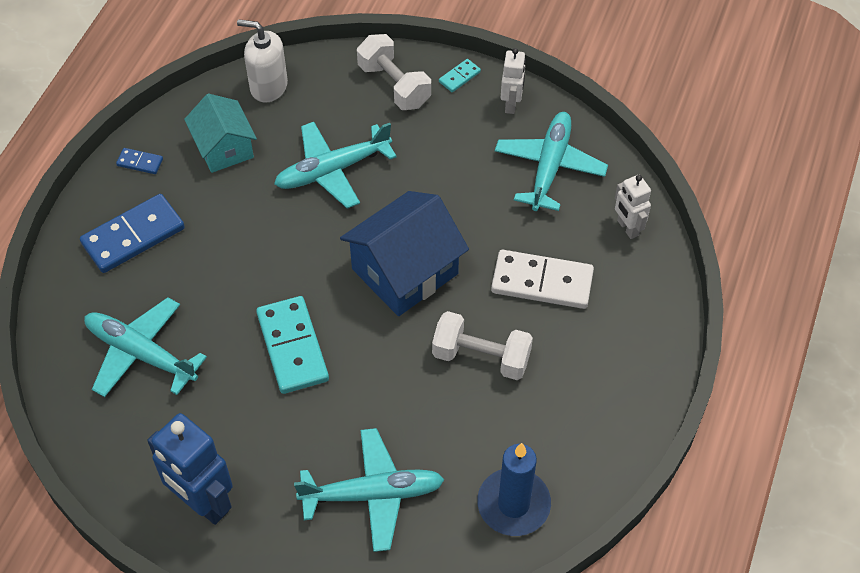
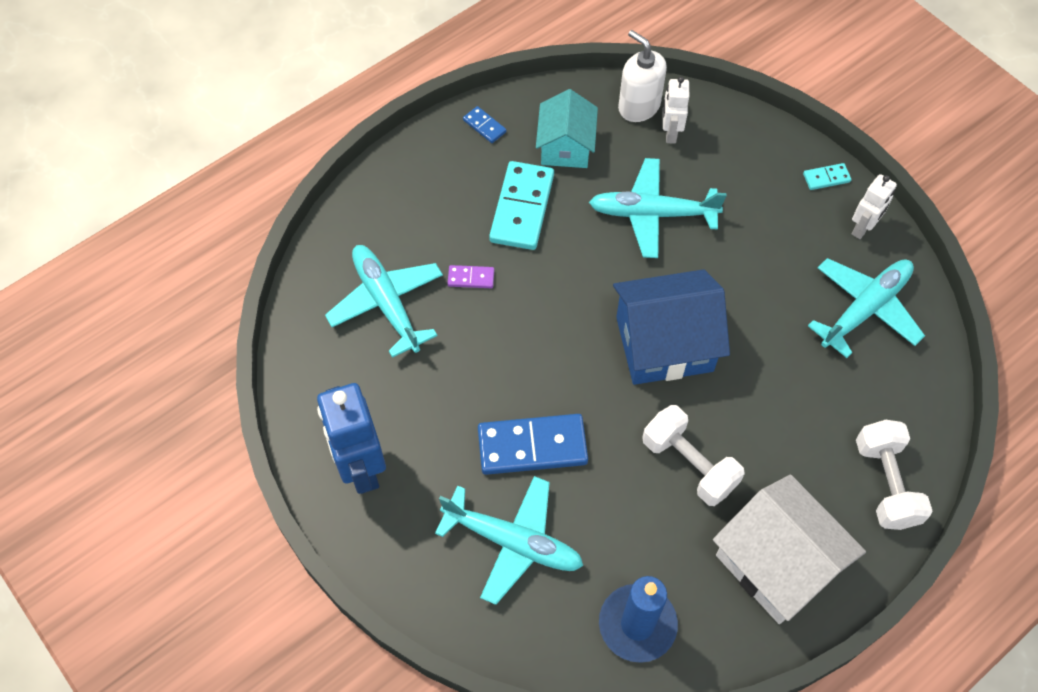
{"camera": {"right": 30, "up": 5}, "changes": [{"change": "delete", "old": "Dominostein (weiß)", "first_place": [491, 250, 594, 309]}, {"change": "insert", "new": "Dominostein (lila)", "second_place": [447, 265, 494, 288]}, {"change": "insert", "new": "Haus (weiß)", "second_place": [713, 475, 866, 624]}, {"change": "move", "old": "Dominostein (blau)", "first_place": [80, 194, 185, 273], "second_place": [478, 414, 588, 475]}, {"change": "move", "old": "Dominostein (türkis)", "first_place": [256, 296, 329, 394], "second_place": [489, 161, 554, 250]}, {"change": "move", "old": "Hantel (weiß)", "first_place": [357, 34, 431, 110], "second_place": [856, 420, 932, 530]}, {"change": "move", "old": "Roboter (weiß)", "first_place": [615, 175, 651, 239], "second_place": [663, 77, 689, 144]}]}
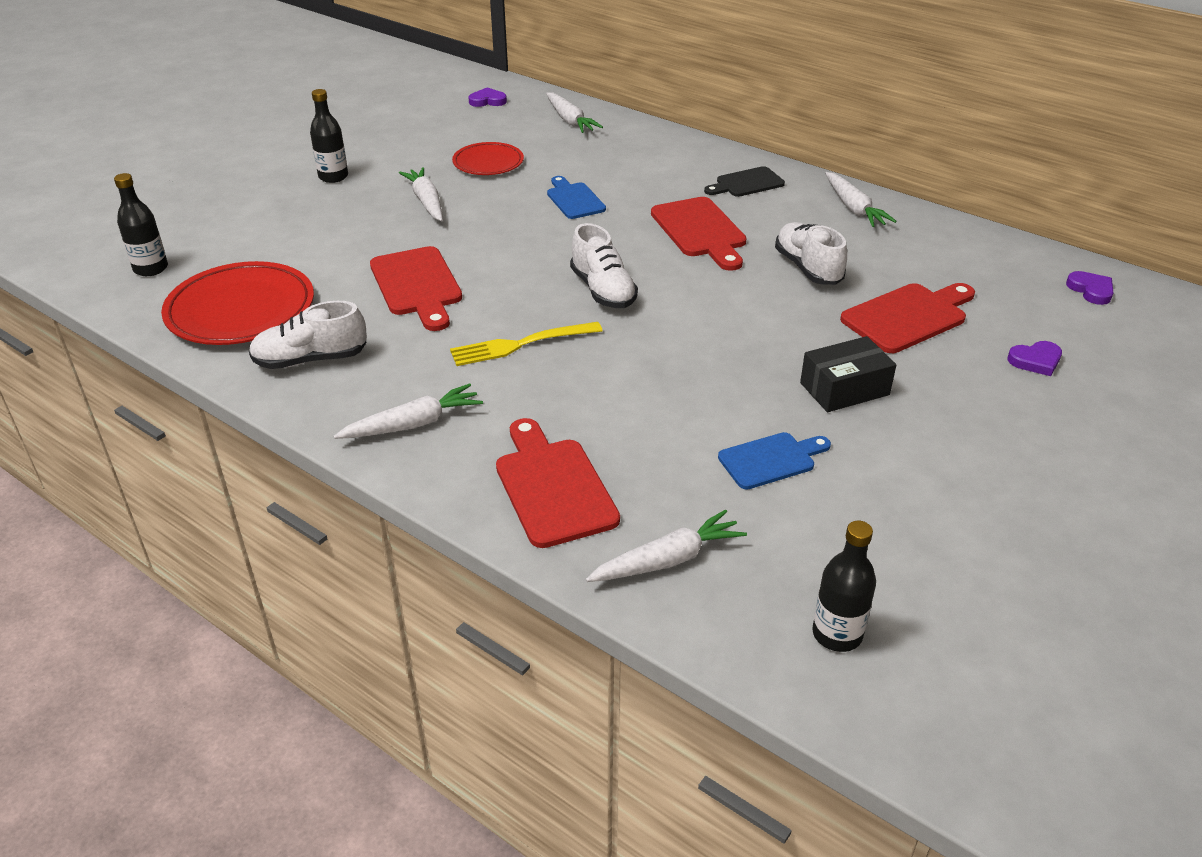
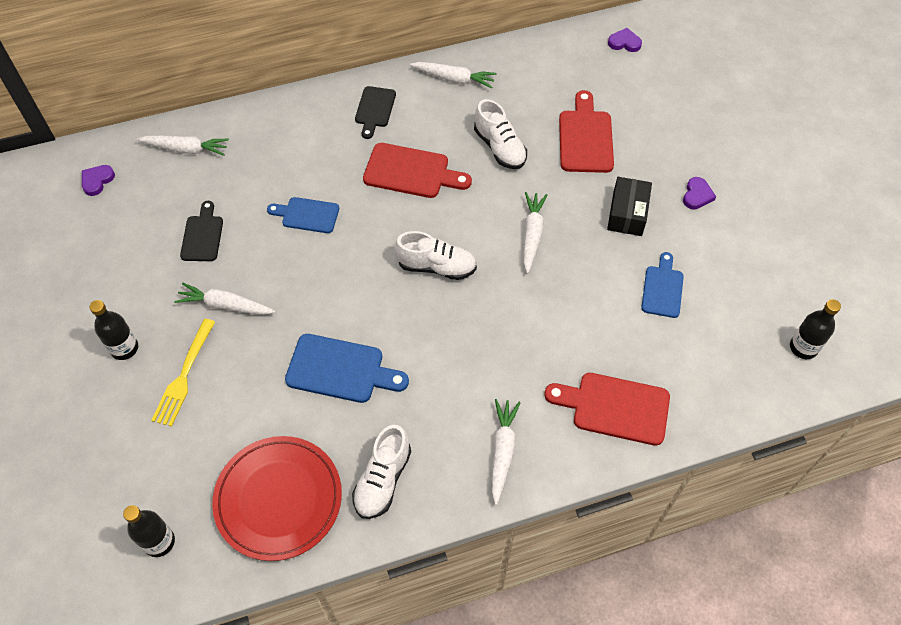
{"camera": {"right": -55, "up": 20}, "changes": [{"change": "move", "old": "Gabel (gelb)", "first_place": [450, 322, 603, 366], "second_place": [151, 319, 215, 427]}, {"change": "move", "old": "Karotte (weiß)", "first_place": [586, 509, 747, 582], "second_place": [523, 192, 547, 274]}, {"change": "move", "old": "Herz (lila)", "first_place": [1008, 341, 1062, 376], "second_place": [683, 177, 716, 209]}, {"change": "replace", "old": "Teller (rot)", "new": "Schneidebrett (schwarz)", "first_place": [452, 142, 524, 175], "second_place": [180, 201, 223, 261]}, {"change": "recolor", "old": "Schneidebrett (rot)", "new": "Schneidebrett (blau)", "first_place": [370, 246, 462, 331], "second_place": [285, 334, 409, 403]}, {"change": "rotate", "old": "Schuh (weiß)", "first_place": [775, 222, 847, 285], "second_place": [474, 99, 527, 169], "degrees": -135}]}
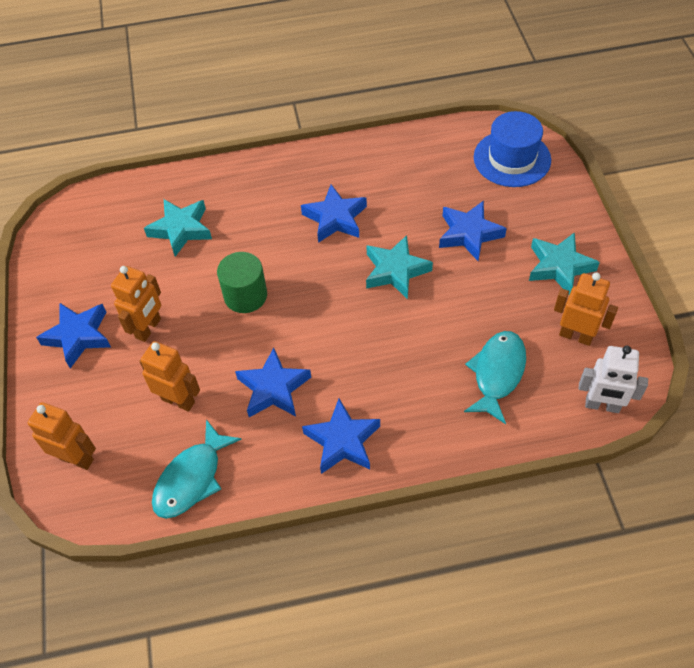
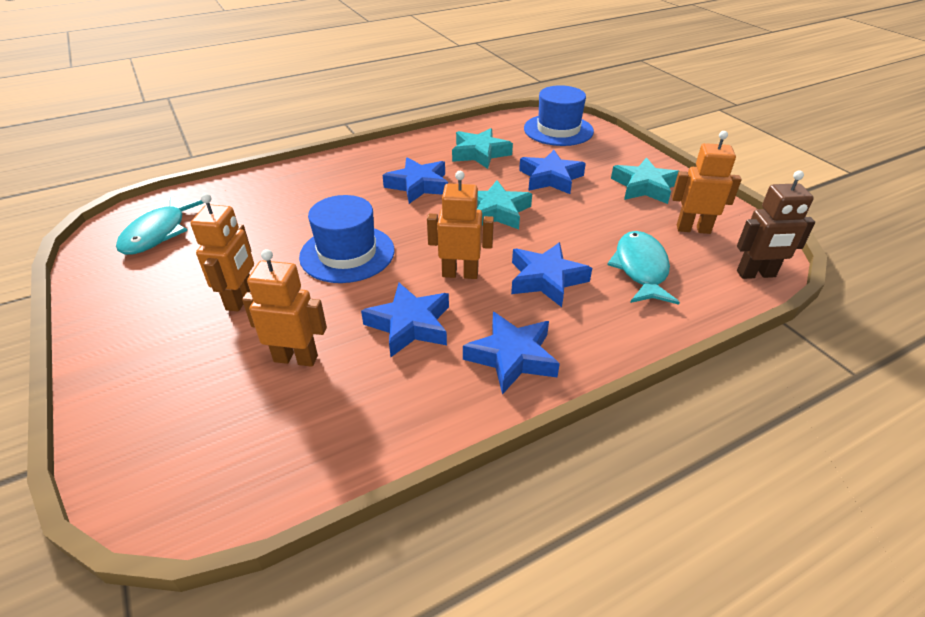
{"camera": {"right": -20, "up": -15}, "changes": [{"change": "move", "old": "Roboter (orange)", "first_place": [28, 402, 96, 470], "second_place": [427, 171, 494, 279]}, {"change": "move", "old": "Stern (blau)", "first_place": [36, 303, 111, 368], "second_place": [511, 242, 592, 307]}, {"change": "move", "old": "Stern (türkis)", "first_place": [144, 199, 212, 257], "second_place": [452, 128, 513, 169]}, {"change": "move", "old": "Fisch (türkis)", "first_place": [152, 419, 242, 519], "second_place": [116, 195, 203, 255]}, {"change": "replace", "old": "Vollzylinder (grün)", "new": "Hut (blau)", "first_place": [217, 252, 267, 313], "second_place": [299, 195, 395, 283]}, {"change": "recolor", "old": "Roboter (weiß)", "new": "Roboter (braun)", "first_place": [578, 346, 648, 413], "second_place": [737, 170, 815, 279]}]}
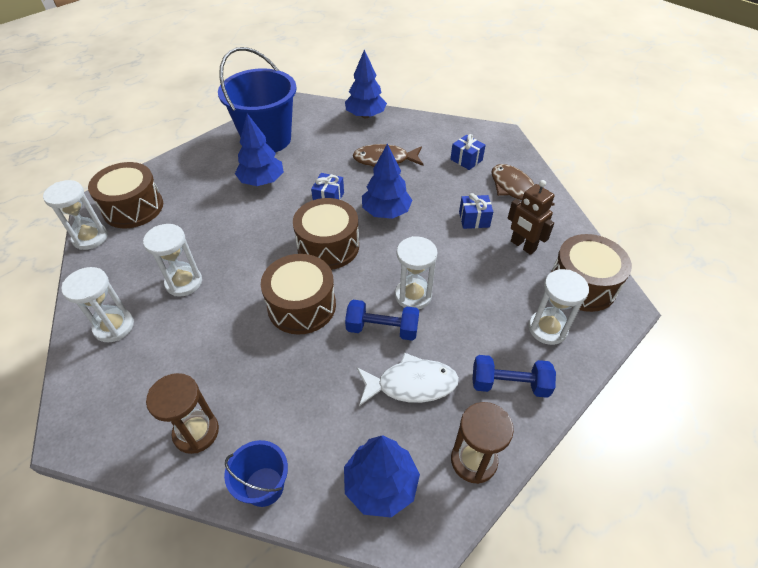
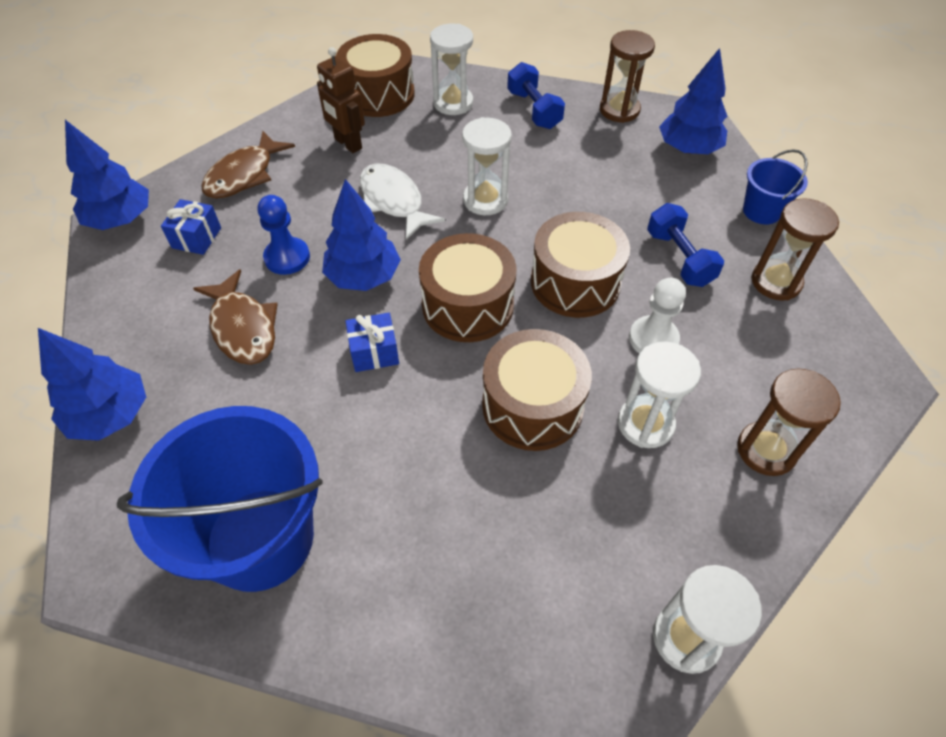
{"camera": {"right": -120, "up": 5}, "changes": [{"change": "delete", "old": "Geschenk (blau)", "first_place": [459, 193, 493, 229]}, {"change": "insert", "new": "Bauer (blau)", "second_place": [258, 195, 310, 275]}, {"change": "insert", "new": "Bauer (weiß)", "second_place": [629, 278, 686, 353]}, {"change": "move", "old": "Trommel (braun)", "first_place": [88, 162, 163, 228], "second_place": [482, 329, 592, 451]}, {"change": "move", "old": "Baum (blau)", "first_place": [235, 114, 284, 186], "second_place": [65, 120, 149, 230]}, {"change": "move", "old": "Hantel (blau)", "first_place": [345, 300, 419, 341], "second_place": [647, 203, 724, 287]}, {"change": "move", "old": "Fisch (weiß)", "first_place": [357, 353, 459, 406], "second_place": [360, 163, 445, 240]}, {"change": "recolor", "old": "Sanduhr (weiß)", "new": "Sanduhr (braun)", "first_place": [61, 267, 134, 343], "second_place": [737, 368, 841, 476]}, {"change": "rotate", "old": "Roboter (braun)", "first_place": [508, 180, 554, 255], "second_place": [317, 47, 365, 153], "degrees": 120}]}
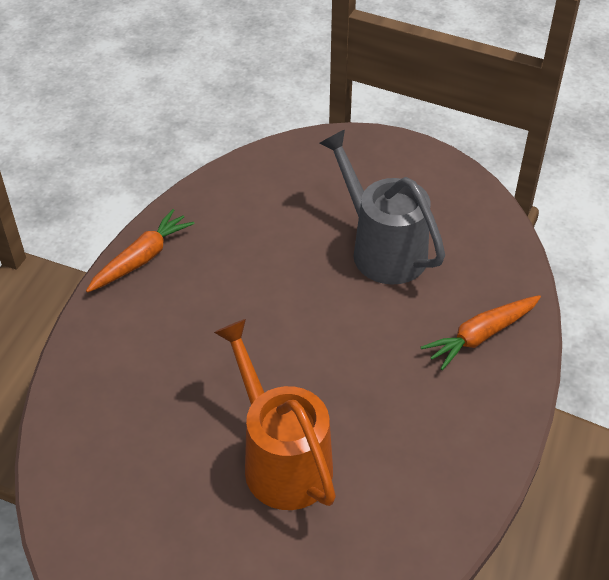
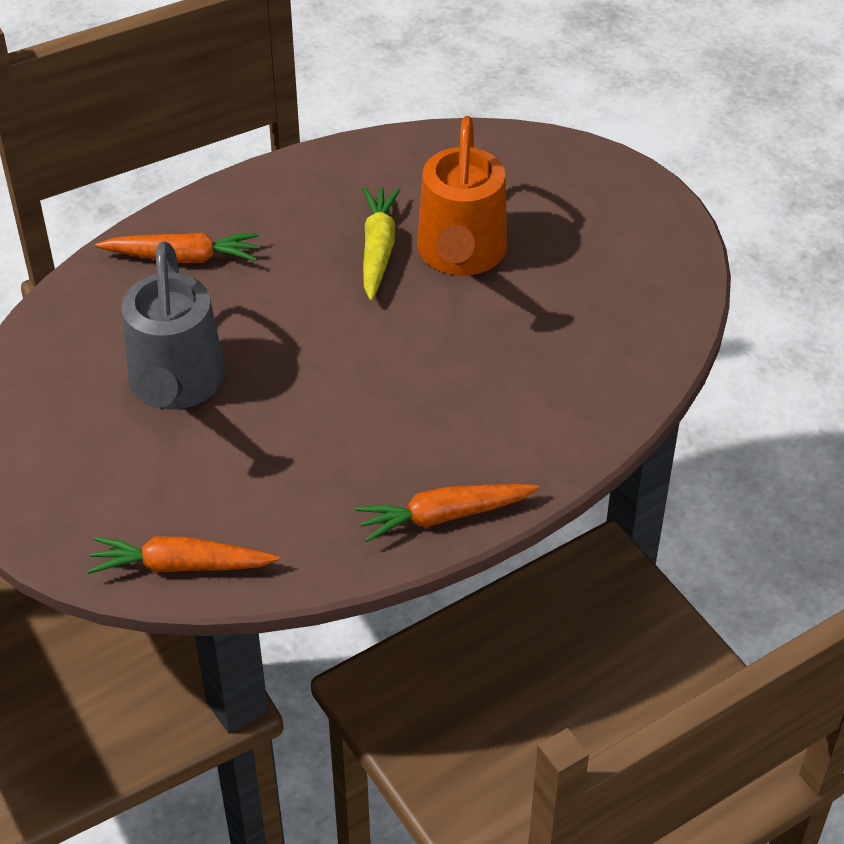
{"camera": {"right": -145, "up": 0}, "changes": [{"change": "insert", "new": "Karotte (orange)", "second_place": [87, 536, 280, 574]}, {"change": "insert", "new": "Karotte (gelb)", "second_place": [363, 187, 401, 301]}]}
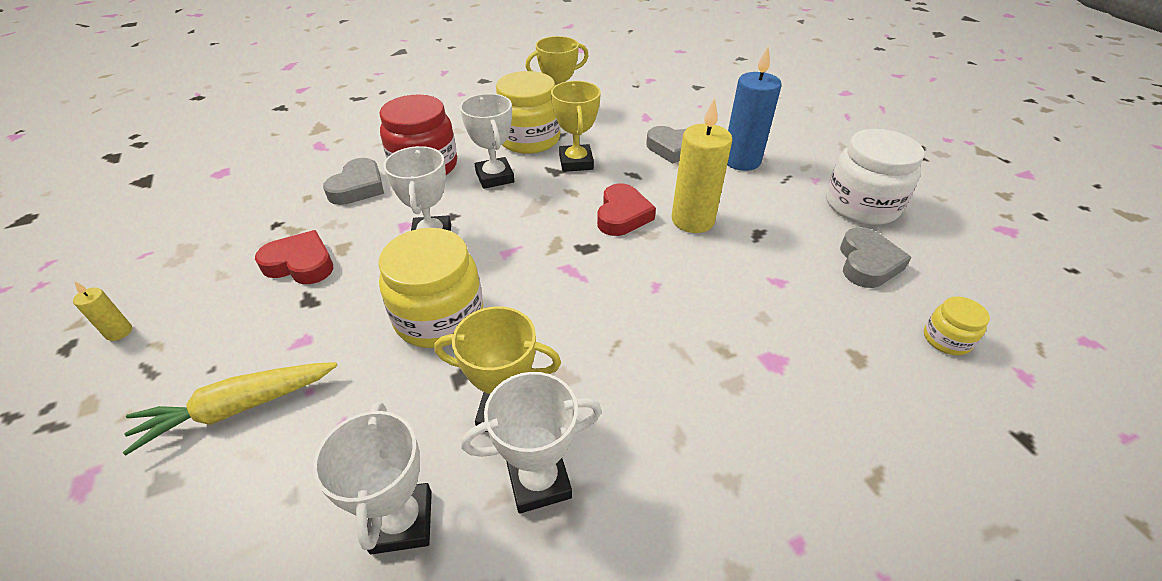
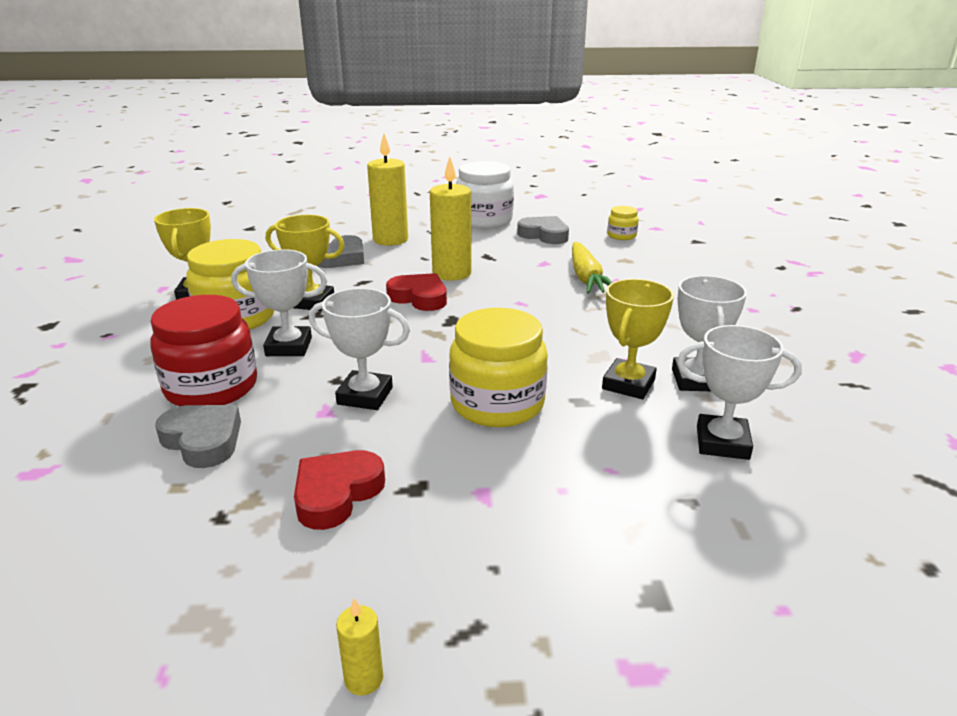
{"camera": {"right": -70, "up": -15}, "changes": [{"change": "move", "old": "Karotte (gelb)", "first_place": [123, 362, 337, 455], "second_place": [572, 242, 613, 293]}, {"change": "recolor", "old": "Kerze (blau)", "new": "Kerze (gelb)", "first_place": [727, 46, 782, 171], "second_place": [367, 134, 408, 246]}]}
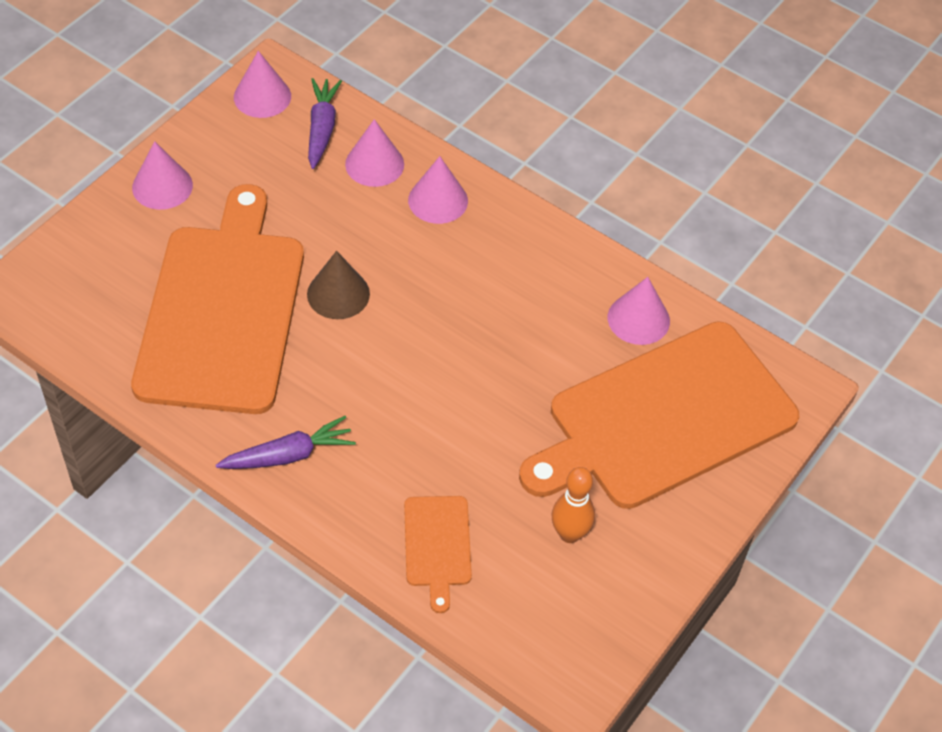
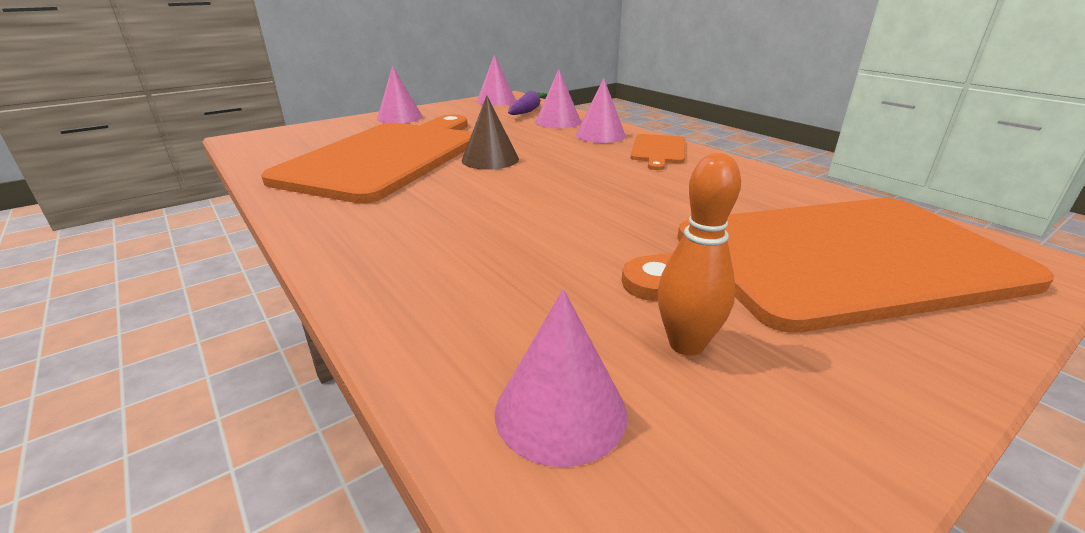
{"camera": {"right": 20, "up": -25}, "changes": [{"change": "delete", "old": "Karotte (lila)", "first_place": [216, 416, 356, 469]}, {"change": "move", "old": "Schneidebrett (orange)", "first_place": [404, 496, 472, 613], "second_place": [631, 134, 685, 170]}, {"change": "move", "old": "Kegel (rosa)", "first_place": [608, 277, 670, 345], "second_place": [495, 289, 627, 467]}]}
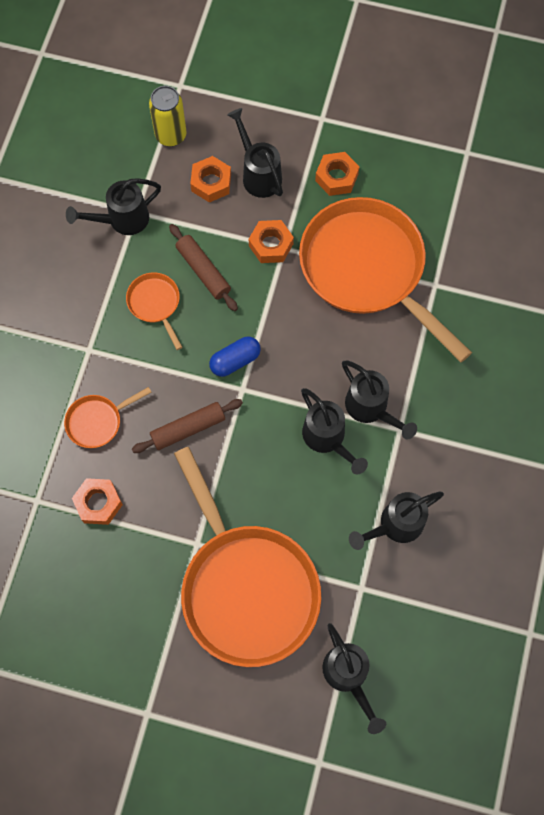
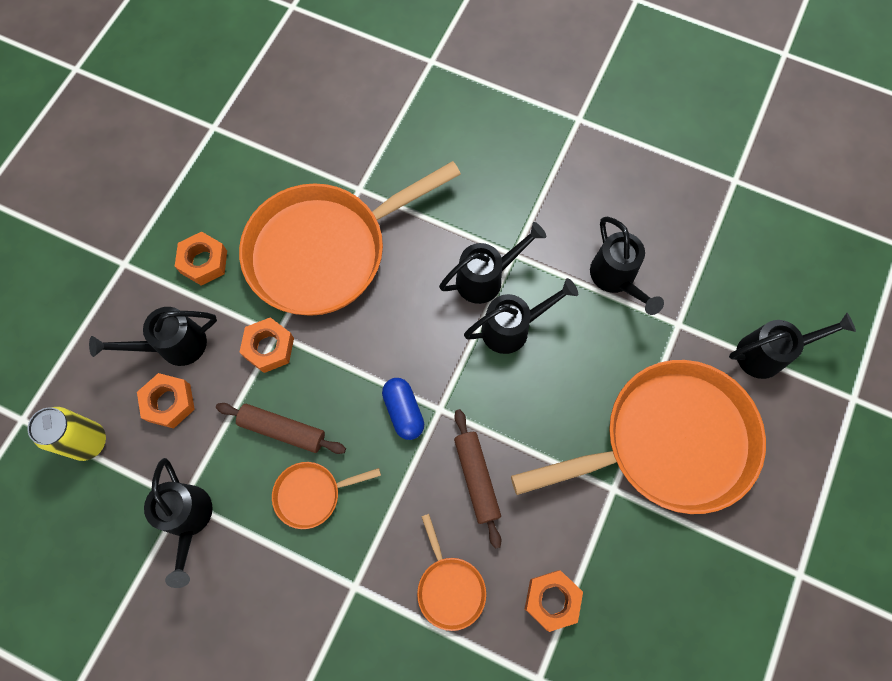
{"camera": {"right": -80, "up": 0}, "changes": [{"change": "rotate", "old": "Nudelholz (braun)", "first_place": [169, 224, 238, 311], "second_place": [216, 403, 346, 454], "degrees": 45}]}
